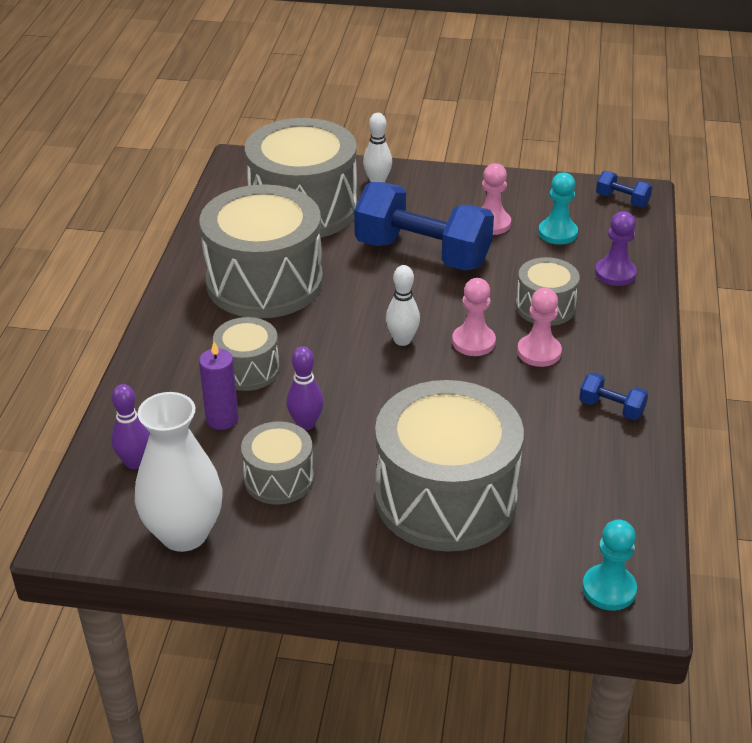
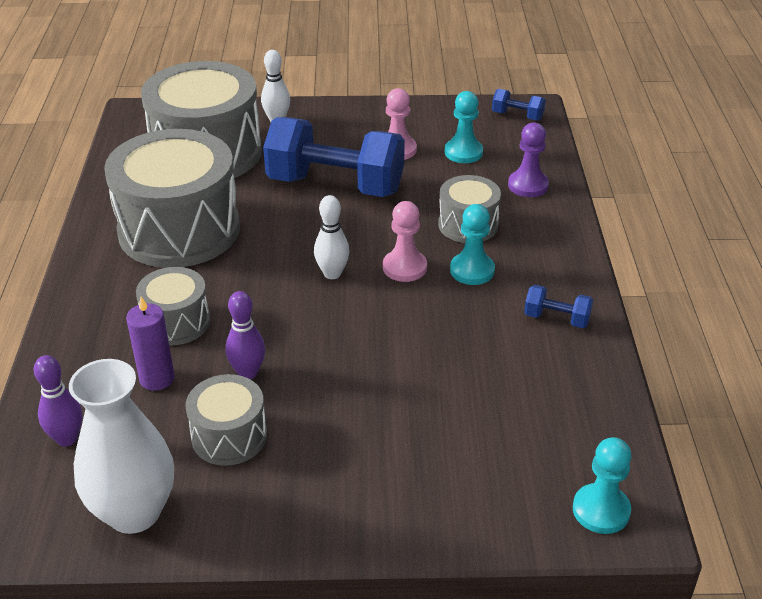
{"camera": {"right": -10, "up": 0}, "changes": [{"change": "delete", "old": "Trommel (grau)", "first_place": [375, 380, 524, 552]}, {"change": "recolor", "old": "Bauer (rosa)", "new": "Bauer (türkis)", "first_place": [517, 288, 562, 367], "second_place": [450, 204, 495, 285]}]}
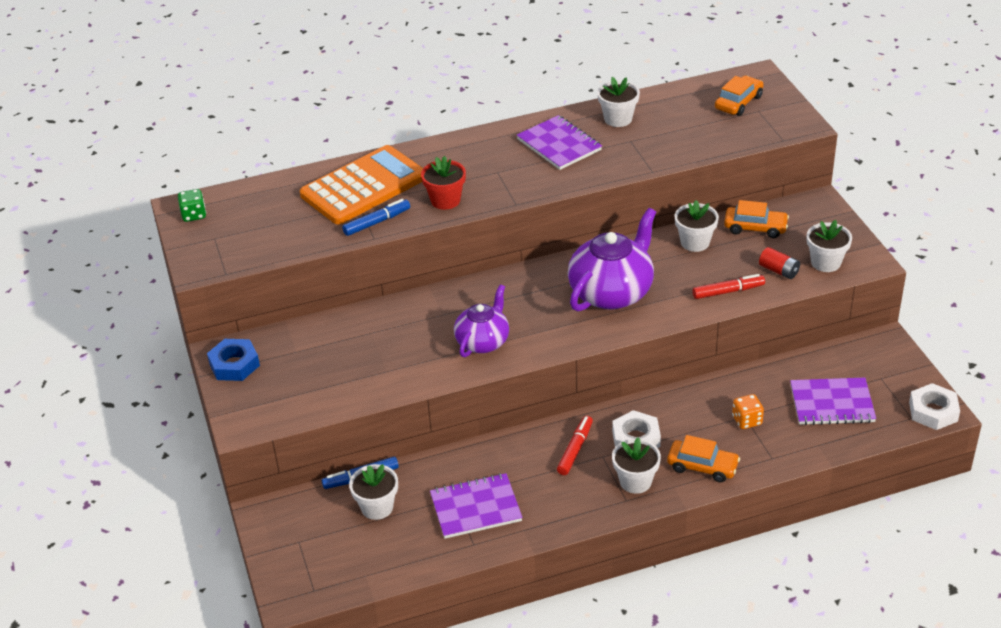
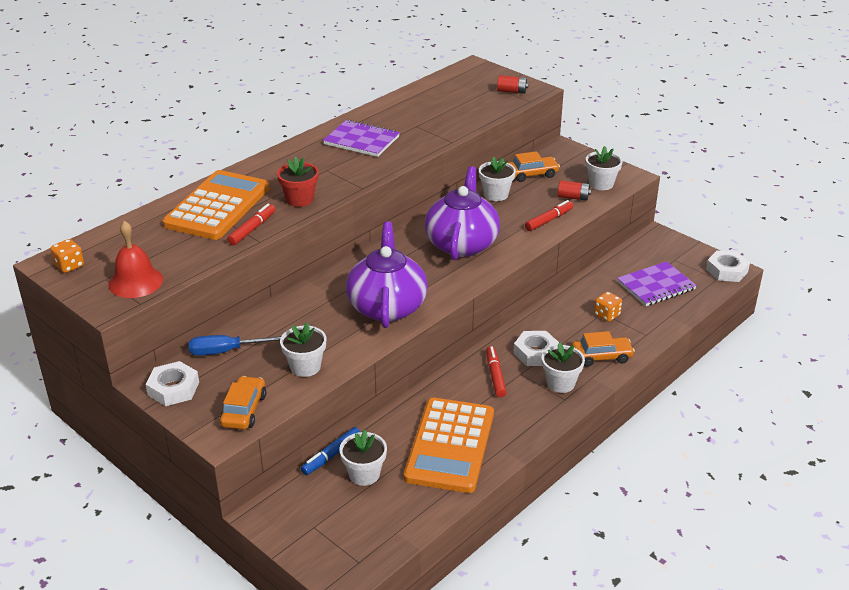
{"camera": {"right": -30, "up": -5}, "changes": [{"change": "insert", "new": "Glocke (rot)", "second_place": [108, 221, 163, 298]}, {"change": "insert", "new": "Schraubenzieher (blau)", "second_place": [189, 335, 281, 356]}, {"change": "insert", "new": "Batterie (rot)", "second_place": [497, 75, 529, 94]}, {"change": "move", "old": "Blumentopf (weiß)", "first_place": [597, 77, 640, 127], "second_place": [280, 322, 327, 377]}, {"change": "move", "old": "Auto (orange)", "first_place": [715, 75, 764, 116], "second_place": [220, 376, 266, 429]}, {"change": "replace", "old": "Notizbuch (lila)", "new": "Taschenrechner (orange)", "first_place": [430, 473, 522, 539], "second_place": [404, 398, 494, 493]}, {"change": "recolor", "old": "Spielwürfel (grün)", "new": "Spielwürfel (orange)", "first_place": [178, 189, 206, 222], "second_place": [50, 239, 84, 273]}, {"change": "recolor", "old": "Sechskantmutter (blau)", "new": "Sechskantmutter (weiß)", "first_place": [207, 339, 260, 381], "second_place": [146, 361, 199, 406]}, {"change": "recolor", "old": "Filzstift (blau)", "new": "Filzstift (rot)", "first_place": [342, 199, 410, 236], "second_place": [227, 204, 275, 245]}, {"change": "resize", "old": "Teekanne (lila)", "first_place": [454, 285, 509, 357], "second_place": [346, 222, 428, 328], "factor": 1.59}]}
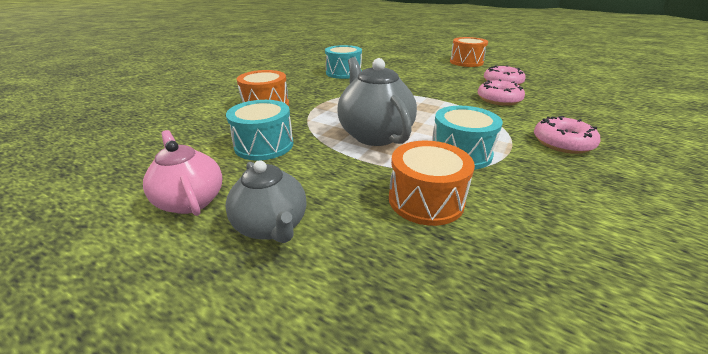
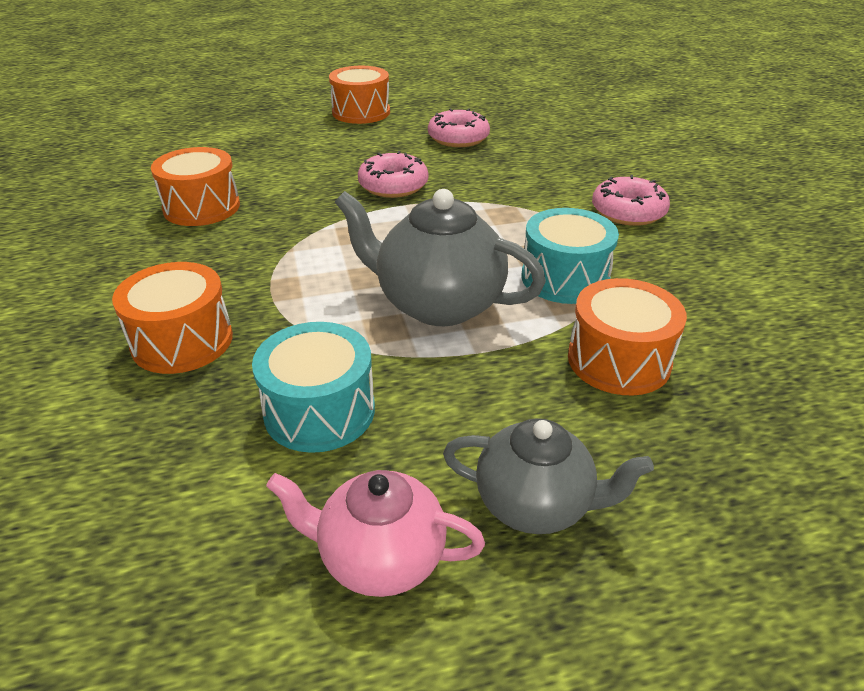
{"camera": {"right": -45, "up": 5}, "changes": [{"change": "move", "old": "Donut (rosa)", "first_place": [478, 79, 525, 106], "second_place": [358, 151, 428, 198]}, {"change": "recolor", "old": "Trommel (türkis)", "new": "Trommel (orange)", "first_place": [325, 45, 362, 79], "second_place": [151, 147, 240, 226]}]}
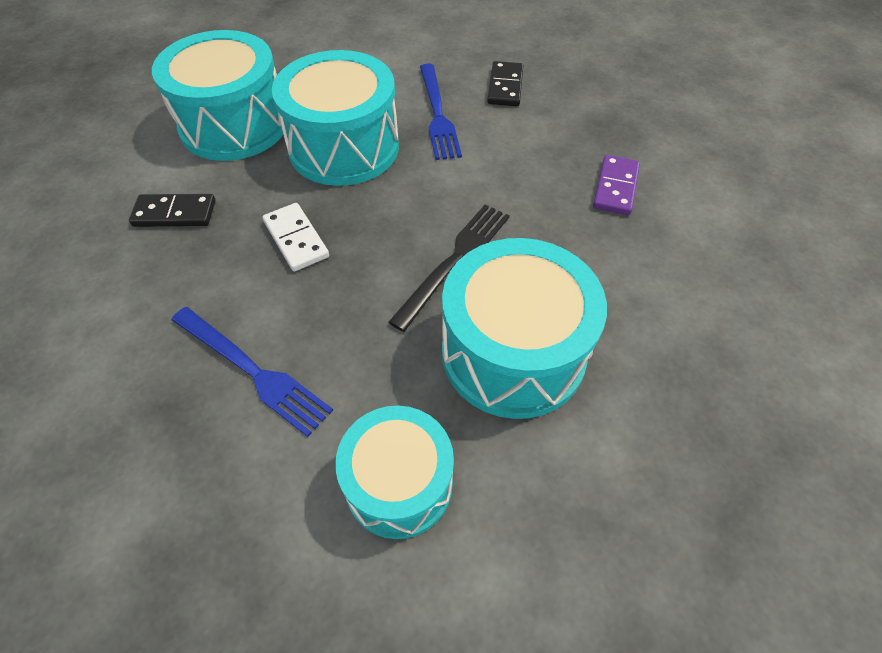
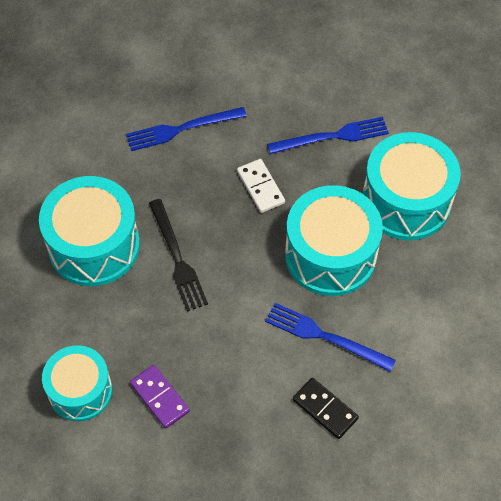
{"camera": {"right": 125, "up": 5}, "changes": [{"change": "move", "old": "Trommel (türkis)", "first_place": [335, 405, 454, 539], "second_place": [42, 345, 112, 421]}, {"change": "replace", "old": "Dominostein (schwarz)", "new": "Gabel (blau)", "first_place": [129, 194, 216, 227], "second_place": [267, 117, 389, 154]}, {"change": "rotate", "old": "Dominostein (weiß)", "first_place": [262, 203, 329, 271], "second_place": [237, 159, 285, 213], "degrees": 60}]}
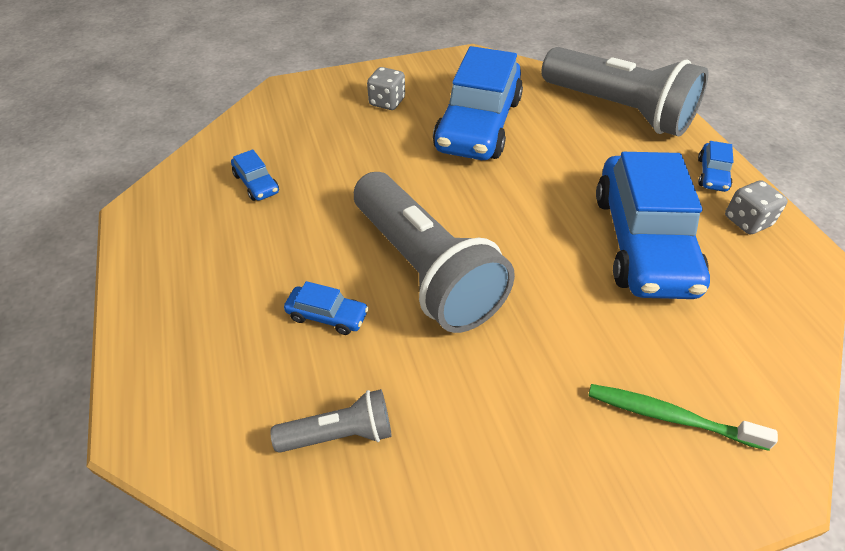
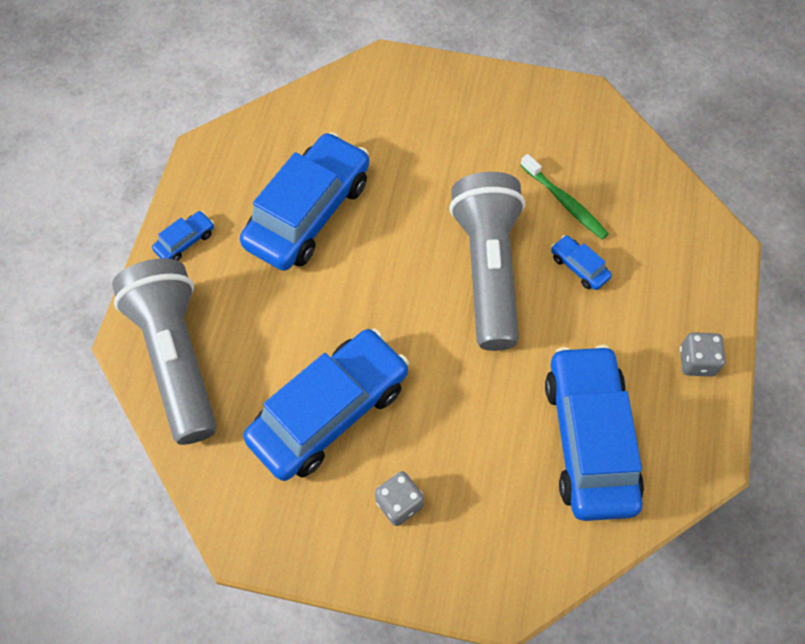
{"camera": {"right": -150, "up": 15}, "changes": [{"change": "delete", "old": "Taschenlampe (grau)", "first_place": [271, 389, 392, 453]}, {"change": "move", "old": "Zahnbürste (grün)", "first_place": [589, 384, 778, 451], "second_place": [520, 154, 609, 239]}, {"change": "move", "old": "Spielwürfel (grau)", "first_place": [725, 180, 788, 235], "second_place": [680, 332, 726, 377]}, {"change": "resize", "old": "Auto (blau)", "first_place": [231, 149, 279, 201], "second_place": [545, 345, 644, 521], "factor": 2.47}]}
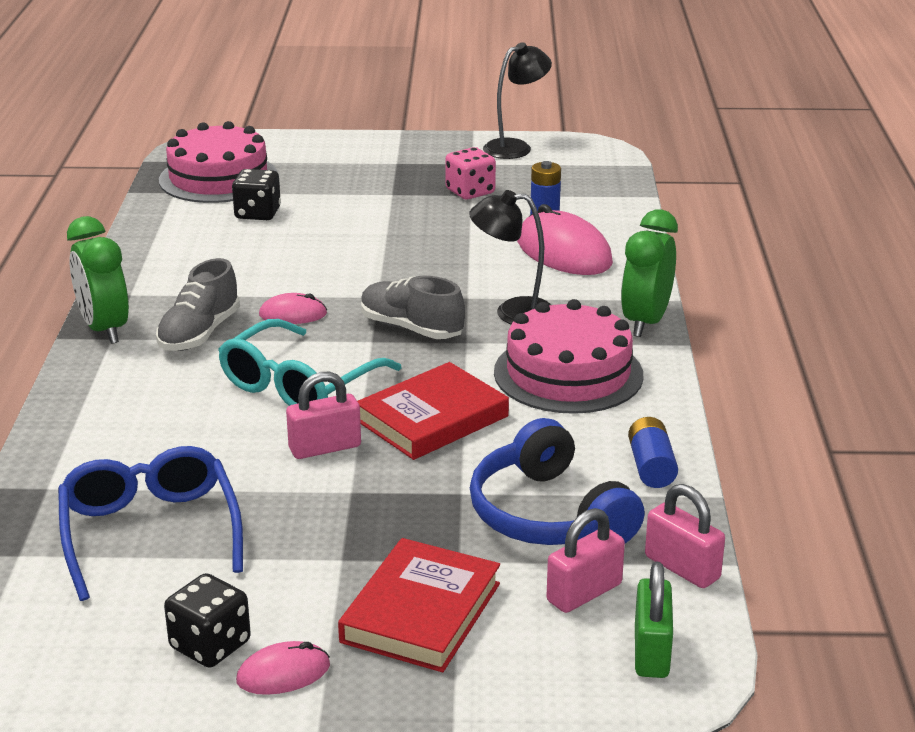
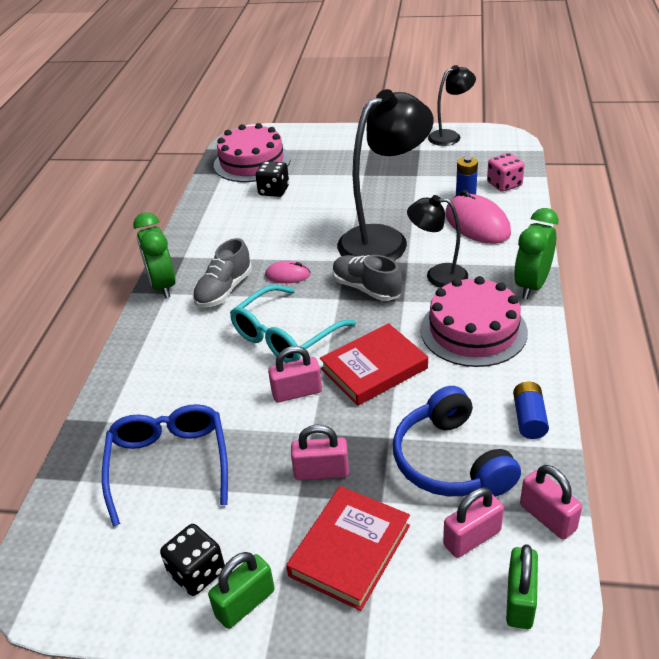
{"camera": {"right": 10, "up": 10}, "changes": [{"change": "insert", "new": "Vorhängeschloss (rosa)", "second_place": [291, 424, 349, 480]}, {"change": "insert", "new": "Lampe (schwarz)", "second_place": [337, 89, 434, 261]}, {"change": "move", "old": "Spielwürfel (rosa)", "first_place": [445, 147, 496, 200], "second_place": [487, 153, 525, 192]}, {"change": "replace", "old": "Computermaus (rosa)", "new": "Vorhängeschloss (grün)", "first_place": [236, 641, 330, 695], "second_place": [208, 552, 275, 629]}]}
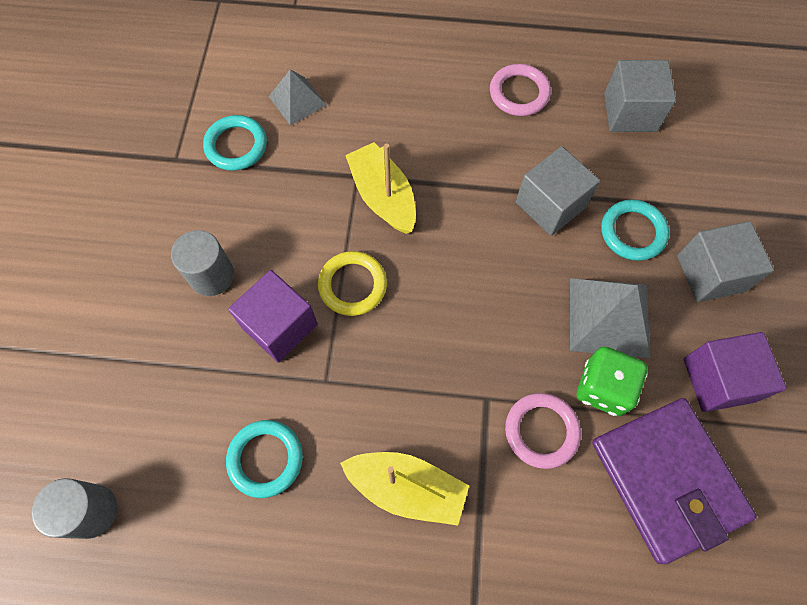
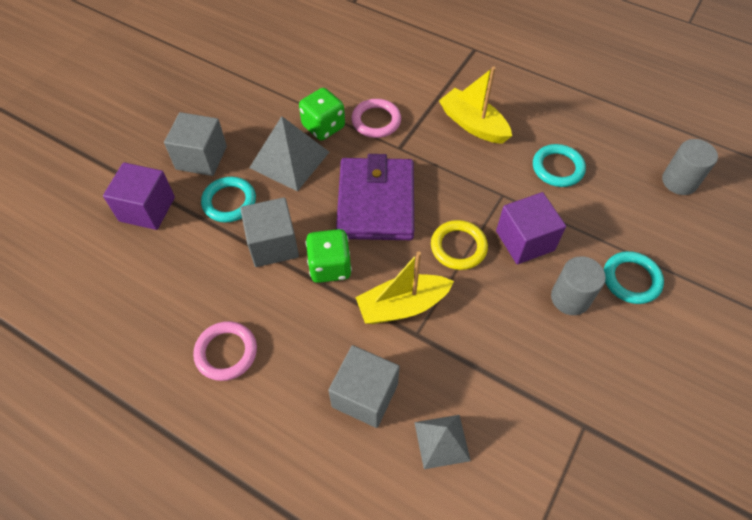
{"camera": {"right": -155, "up": -10}, "changes": [{"change": "insert", "new": "Spielwürfel (grün)", "second_place": [306, 229, 352, 283]}, {"change": "move", "old": "Ring (türkis)", "first_place": [203, 115, 267, 171], "second_place": [604, 251, 664, 304]}, {"change": "move", "old": "Geldbörse (lila)", "first_place": [592, 398, 757, 564], "second_place": [336, 154, 414, 240]}, {"change": "move", "old": "Kubus (grau)", "first_place": [604, 60, 676, 132], "second_place": [328, 345, 400, 428]}, {"change": "move", "old": "Kubus (lila)", "first_place": [684, 332, 787, 412], "second_place": [103, 162, 175, 230]}, {"change": "rotate", "old": "Boot (gelb)", "first_place": [345, 142, 416, 234], "second_place": [355, 251, 454, 324], "degrees": 75}]}
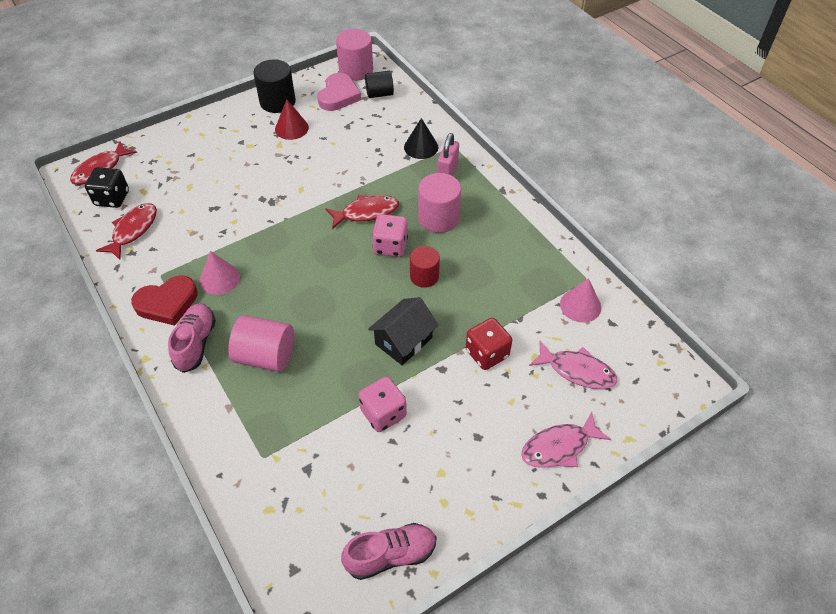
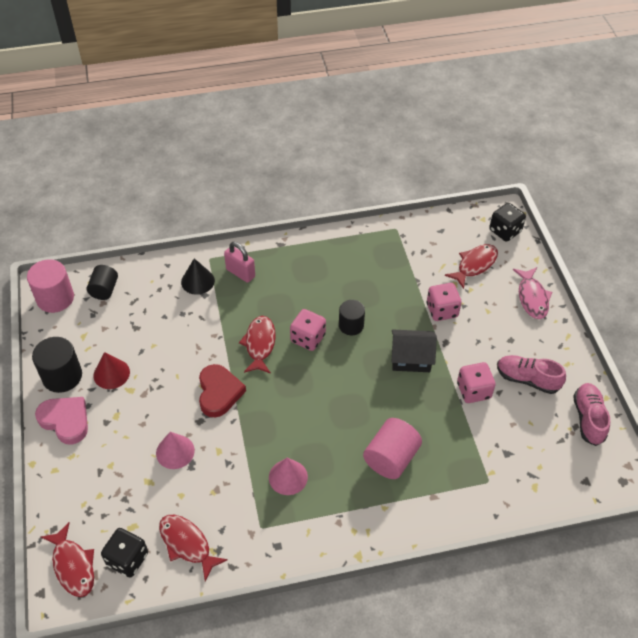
{"camera": {"right": -70, "up": 0}, "changes": [{"change": "delete", "old": "Vollzylinder (rosa)", "first_place": [418, 173, 461, 233]}, {"change": "insert", "new": "Spielwürfel (schwarz)", "second_place": [489, 203, 526, 242]}, {"change": "move", "old": "Herz (rot)", "first_place": [131, 275, 198, 326], "second_place": [199, 364, 246, 418]}, {"change": "move", "old": "Schuh (rosa)", "first_place": [168, 303, 216, 373], "second_place": [497, 355, 566, 394]}, {"change": "move", "old": "Herz (rosa)", "first_place": [317, 73, 362, 111], "second_place": [35, 397, 88, 444]}, {"change": "move", "old": "Kegel (rosa)", "first_place": [560, 278, 601, 323], "second_place": [156, 432, 195, 469]}, {"change": "recolor", "old": "Vollzylinder (rot)", "new": "Vollzylinder (schwarz)", "first_place": [410, 246, 440, 288], "second_place": [339, 300, 365, 335]}, {"change": "recolor", "old": "Spielwürfel (rot)", "new": "Spielwürfel (rosa)", "first_place": [466, 318, 512, 370], "second_place": [427, 283, 462, 321]}, {"change": "recolor", "old": "Fisch (rosa)", "new": "Fisch (rot)", "first_place": [529, 341, 617, 389], "second_place": [445, 244, 498, 289]}, {"change": "rotate", "old": "Haus (schwarz)", "first_place": [368, 297, 438, 365], "second_place": [392, 329, 437, 372], "degrees": -60}]}
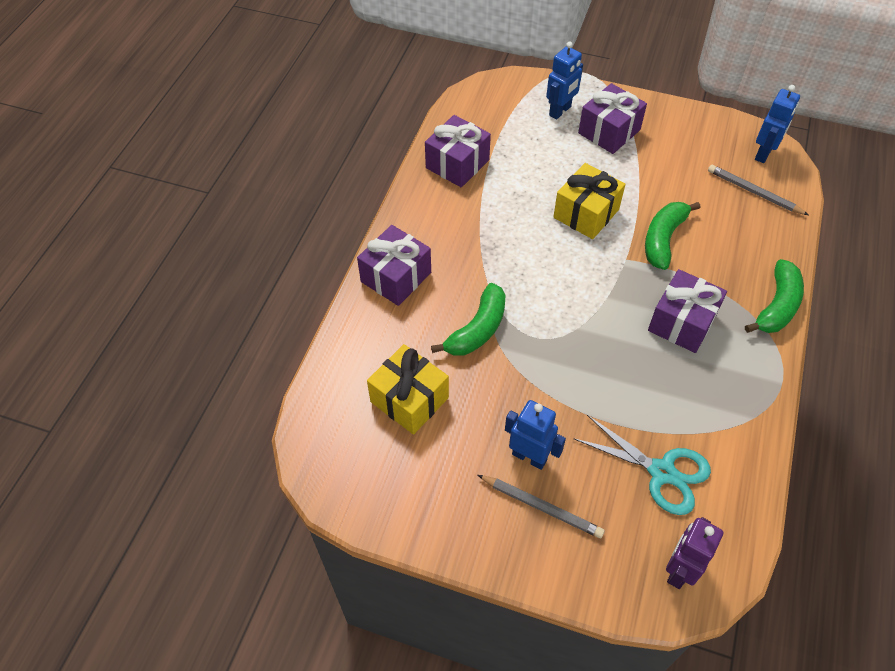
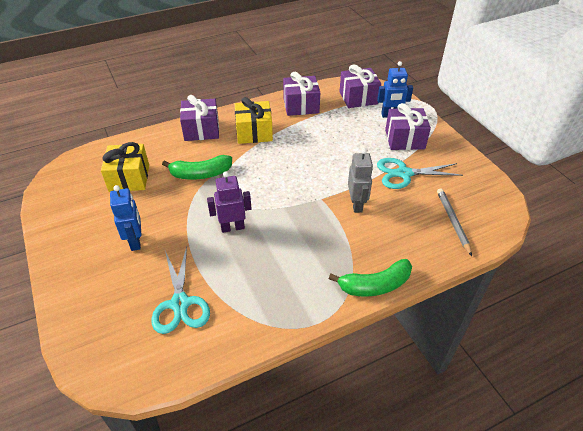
{"camera": {"right": 45, "up": -10}, "changes": [{"change": "delete", "old": "Bleistift (grau)", "first_place": [478, 475, 605, 538]}, {"change": "delete", "old": "Roboter (blau)", "first_place": [755, 85, 800, 163]}, {"change": "insert", "new": "Schere (türkis)", "second_place": [377, 158, 463, 189]}, {"change": "move", "old": "Geschenk (gelb)", "first_place": [554, 163, 626, 239], "second_place": [235, 97, 273, 144]}, {"change": "move", "old": "Geschenk (lila)", "first_place": [648, 269, 727, 353], "second_place": [339, 64, 381, 108]}, {"change": "move", "old": "Roboter (lila)", "first_place": [666, 517, 723, 589], "second_place": [207, 171, 252, 233]}, {"change": "replace", "old": "Banane (grün)", "new": "Roboter (grau)", "first_place": [645, 202, 700, 270], "second_place": [348, 148, 373, 213]}]}
